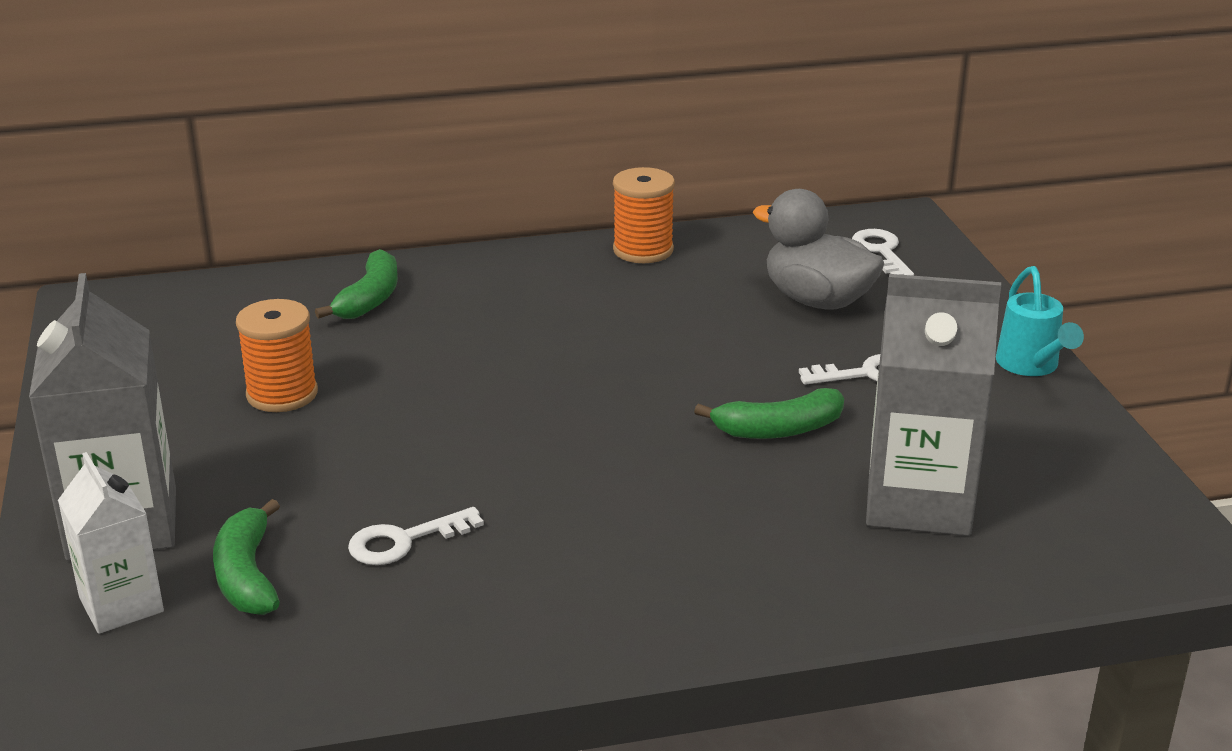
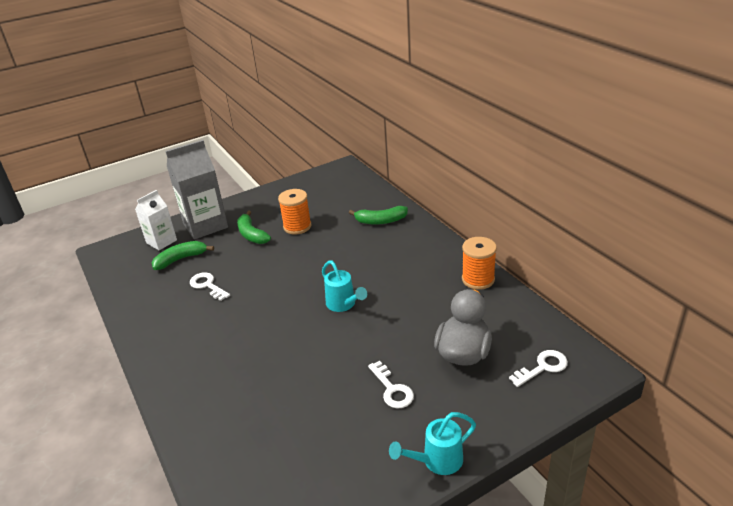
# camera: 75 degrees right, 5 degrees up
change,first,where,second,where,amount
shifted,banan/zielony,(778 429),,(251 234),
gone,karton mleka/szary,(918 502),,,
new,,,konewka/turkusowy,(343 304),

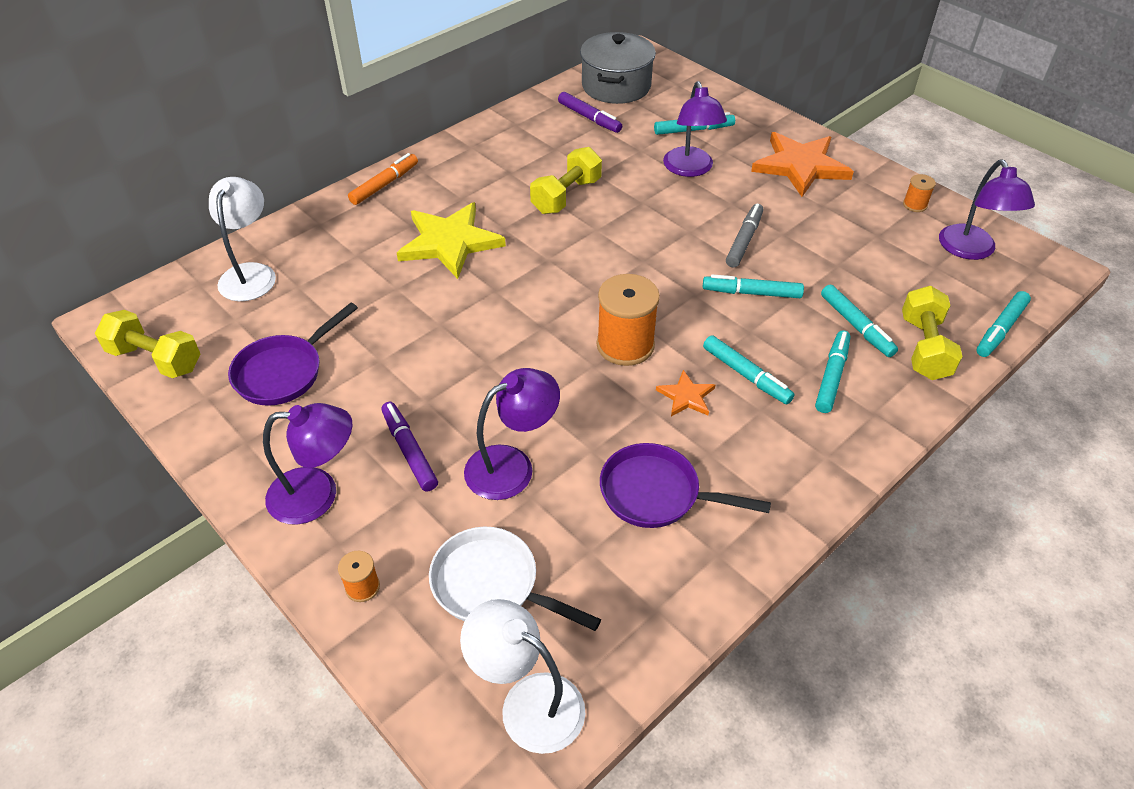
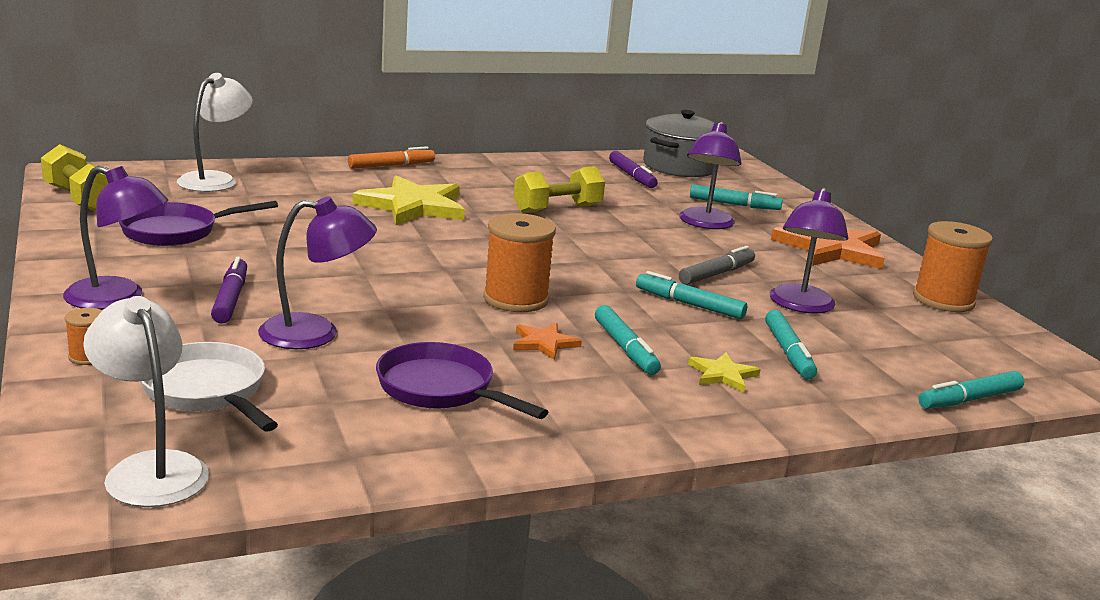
# camera: 20 degrees right, 25 degrees down
change,first,where,second,where,amount
swapped,flamaster/turkusowy,(831 377),gwiazda/żółty,(723 374),
gone,hantel/żółty,(924 348),,,
scaled,szpulka/pomarańczowy,(914 205),,(943 300),x2.09
shifted,lampka/fioletowy,(971 250),,(800 306),

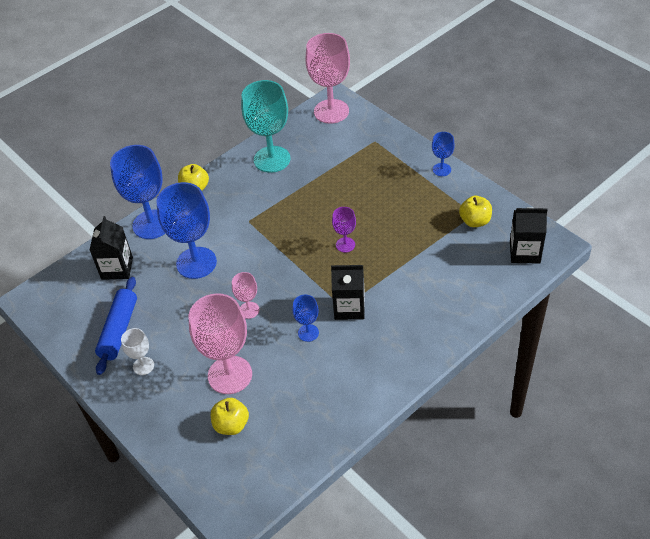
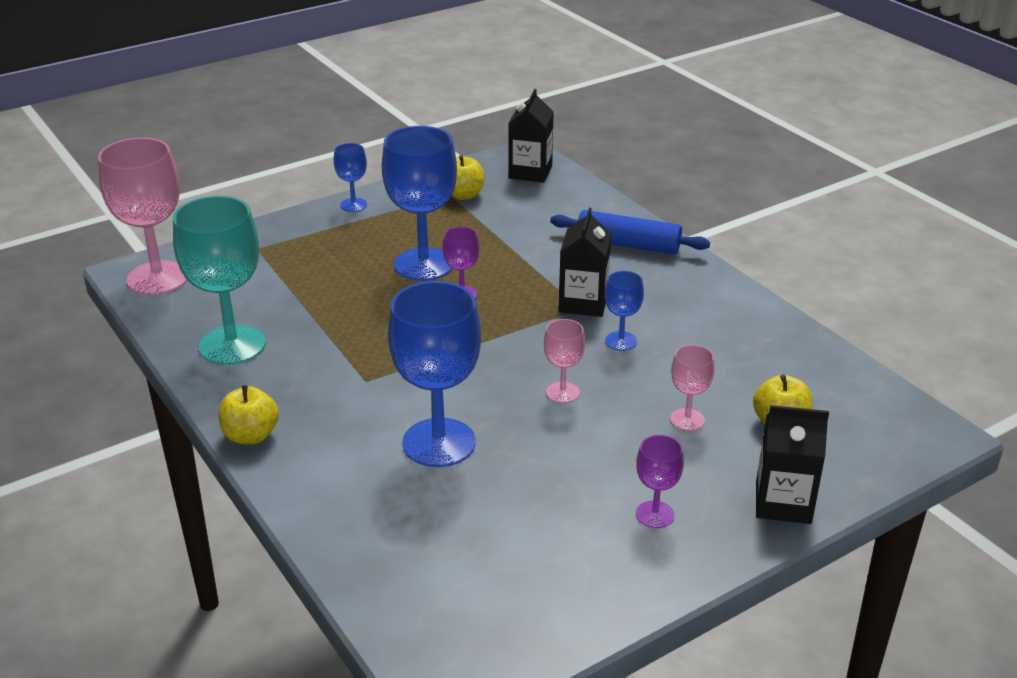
# camera: 85 degrees left, 15 degrees down
change,first,where,second,where,amount
shifted,karton mleka/czarny,(117 268),,(783 502),
shifted,wałek do ciasta/niebieski,(119 330),,(628 244),
shifted,kielich/niebieski,(152 224),,(423 264),
repainted,kielich/biały,(143 366),kielich/fioletowy,(655 514),
scaled,kielich/różowy,(230 375),,(687 419),x0.49

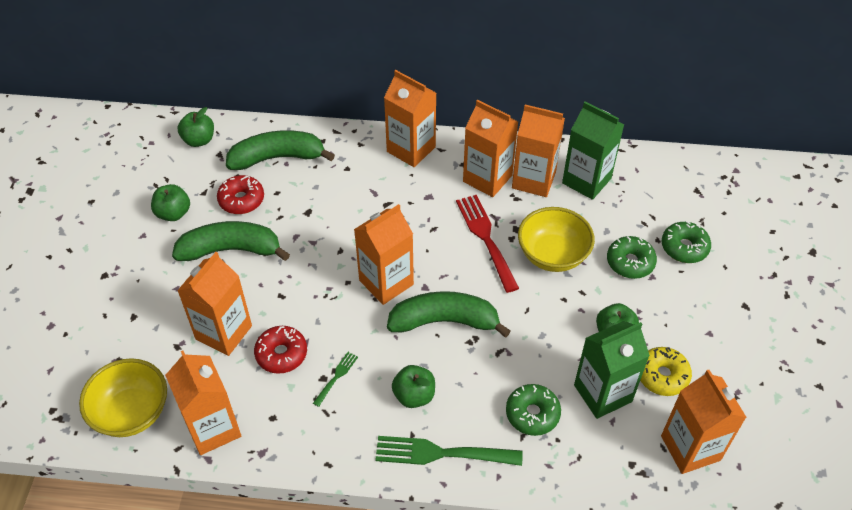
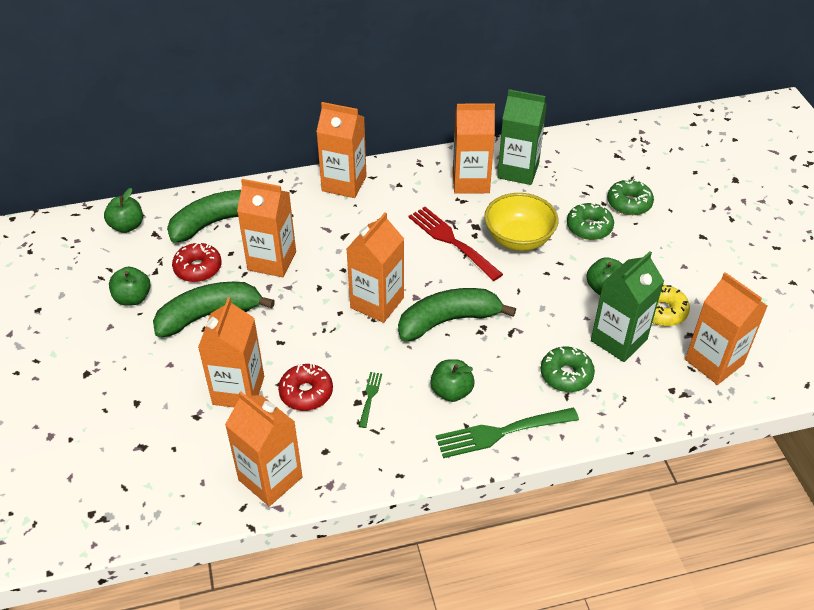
# camera: 20 degrees left, 5 degrees down
change,first,where,second,where,amount
gone,miska/żółty,(132 412),,,
shifted,karton mleka/pomarańczowy,(487 178),,(272 261),

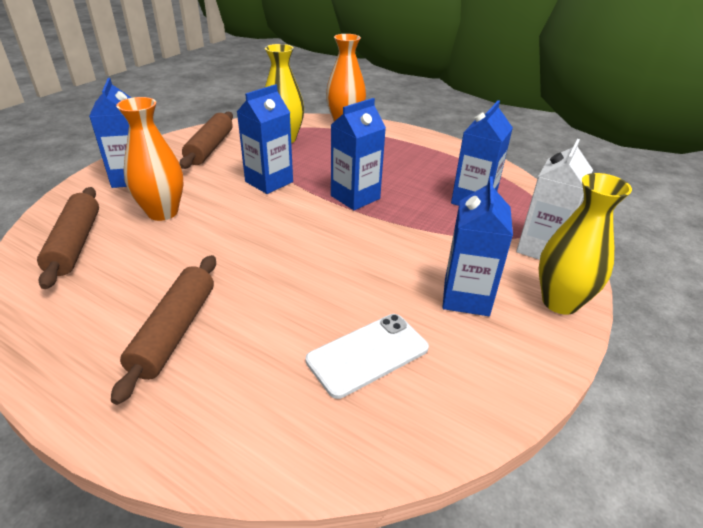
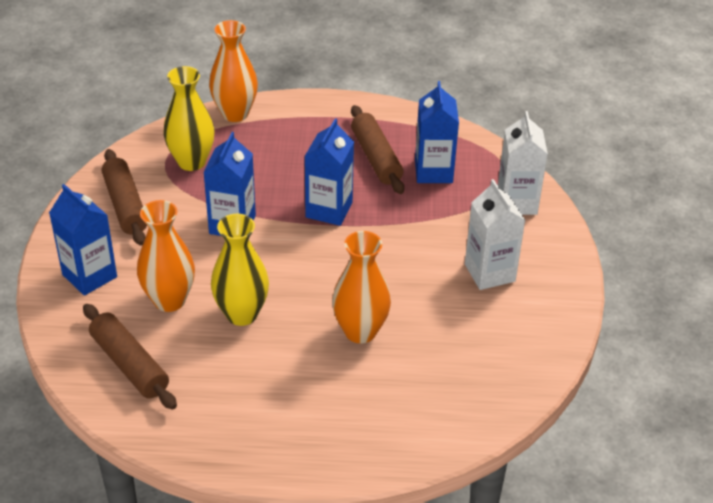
# camera: 30 degrees left, 5 degrees up
change,first,where,second,where,amount
shifted,wałek do ciasta/brązowy,(175 331),,(376 158),
gone,telefon/biały,(367 354),,,
repainted,karton mleka/niebieski,(466 297),karton mleka/biały,(489 273),
shifted,wazon/żółty,(560 302),,(241 314),
new,,,wazon/pomarańczowy,(360 331),

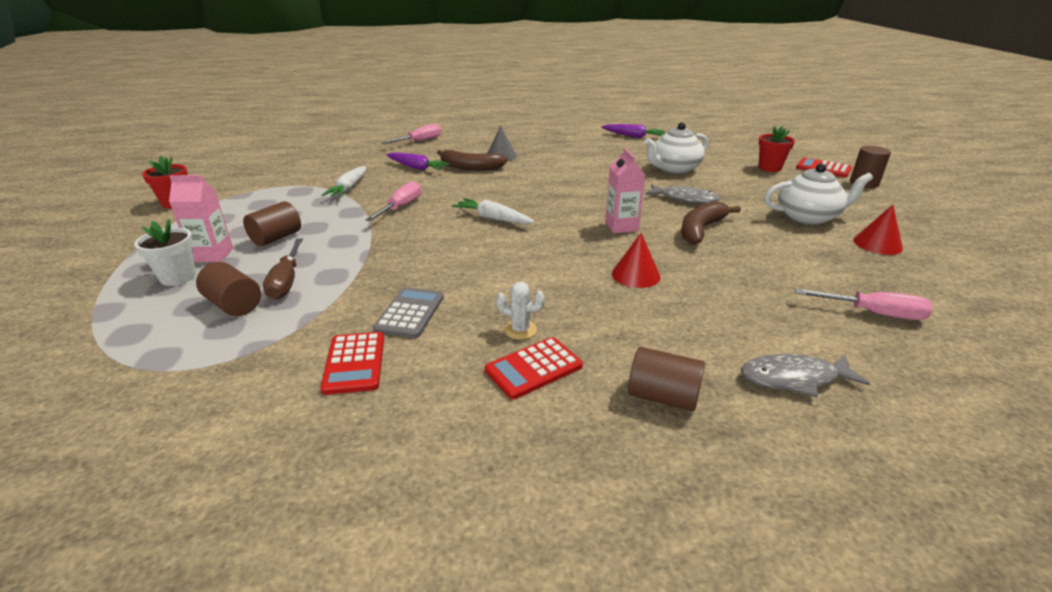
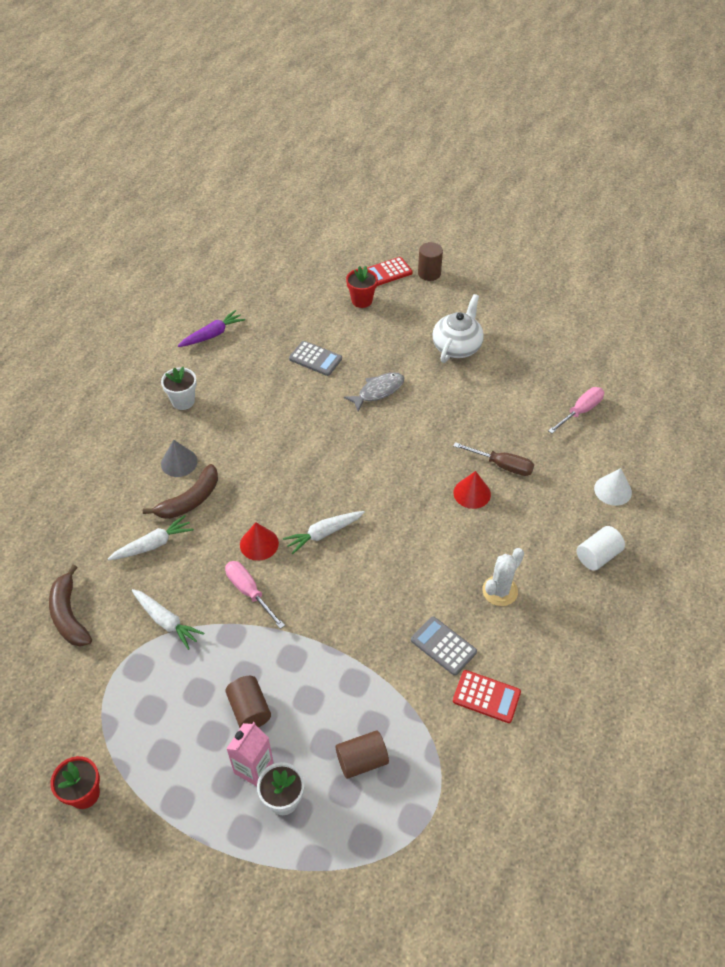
# camera: 60 degrees left, 20 degrees up
change,first,where,second,where,amount
shifted,śrubokręt/brązowy,(286 281),,(502 465),
gone,śrubokręt/różowy,(420 141),,,
repainted,marchewka/fioletowy,(417 168),marchewka/biały,(153 544),
gone,kalkulator/czerwony,(534 368),,,
scaled,kaktus/biały,(520 330),,(500 591),x1.51
gone,karton mleka/różowy,(621 226),,,
repainted,walec/brązowy,(662 397),walec/biały,(597 556),
swapped,imbryk/biały,(674 169),kalkulator/szary,(315 359),
shifted,banan/brązowy,(701 230),,(69 615),
swapped,ryba/szary,(794 378),stożek/biały,(613 490),
shifted,stożek/czerwony,(877 244),,(259 544),
new,,,doniczka/biały,(183 401),

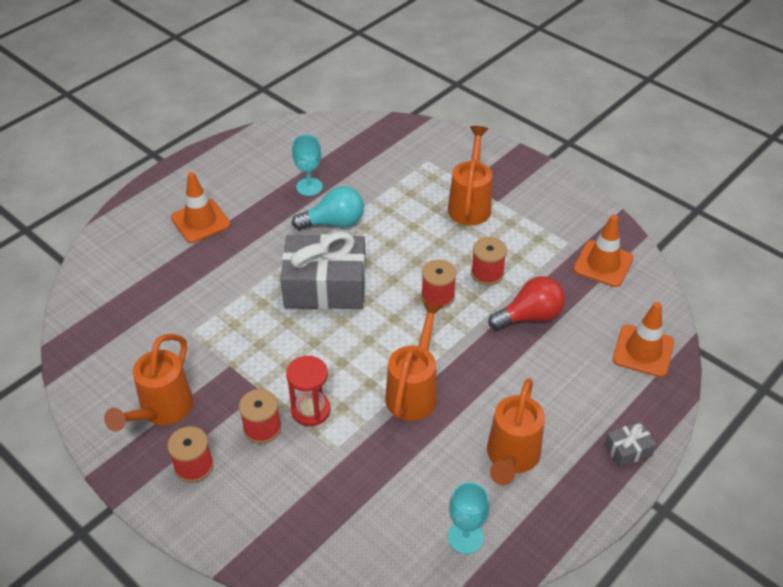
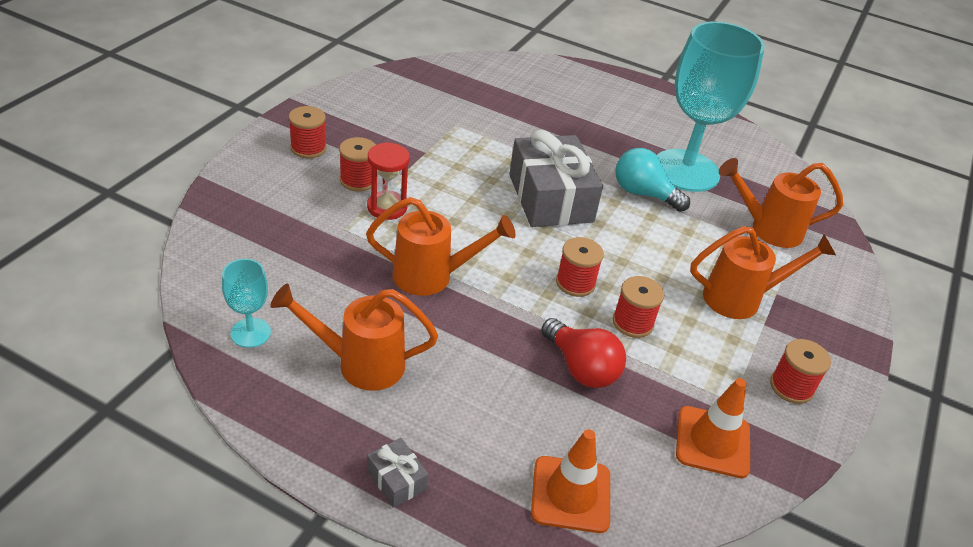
# camera: 70 degrees right, 5 degrees down
change,first,where,second,where,amount
shifted,konewka/pomarańczowy,(161 411),,(767 229),
gone,pachołek/pomarańczowy,(200 221),,,
scaled,kielich/turkusowy,(309 187),,(685 171),x2.30
rotated,żarówka/turkusowy,(334 223),,(643 194),150 degrees clockwise
new,,,szpulka/czerwony,(791 387),

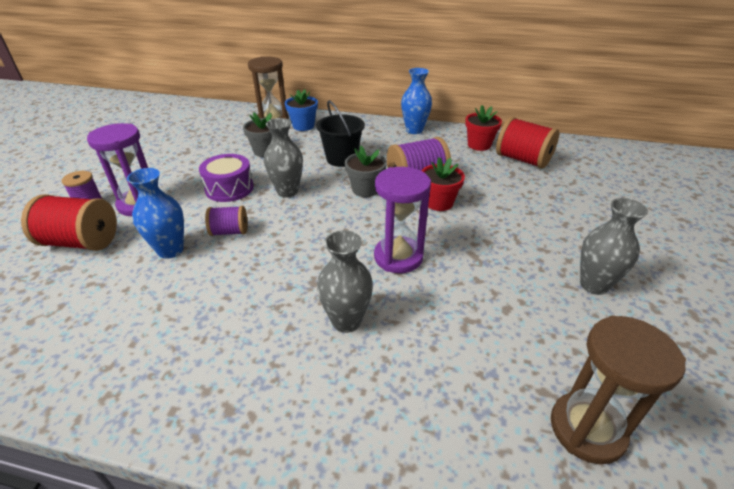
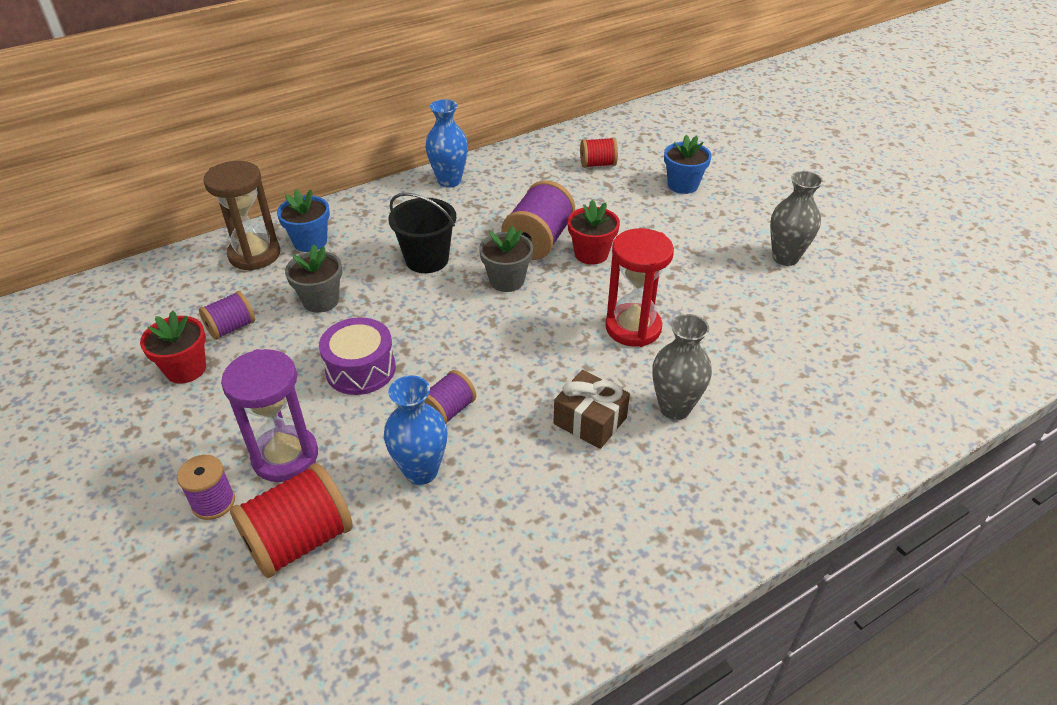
# camera: 45 degrees left, 5 degrees up
change,first,where,second,where,amount
gone,wazon/szary,(287 191),,,
repainted,klepsydra/fioletowy,(398 257),klepsydra/czerwony,(633 328),
shifted,doniczka/czerwony,(479 145),,(186 369),
scaled,szpulka/czerwony,(522 160),,(597 164),x0.58
gone,klepsydra/brązowy,(587 429),,,
new,,,szpulka/fioletowy,(231 328),
new,,,prezent/brązowy,(590 420),
new,,,doniczka/niebieski,(683 185),

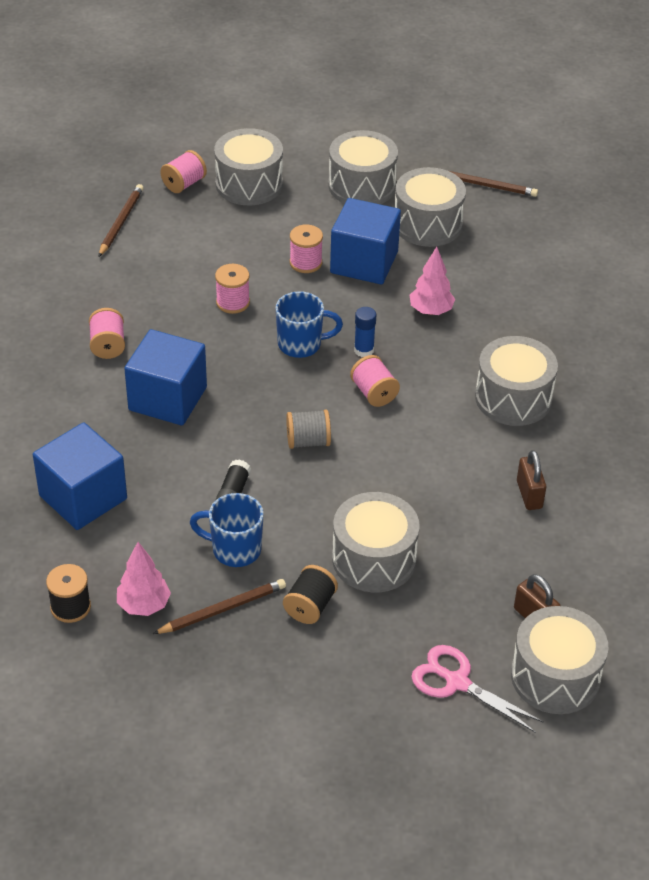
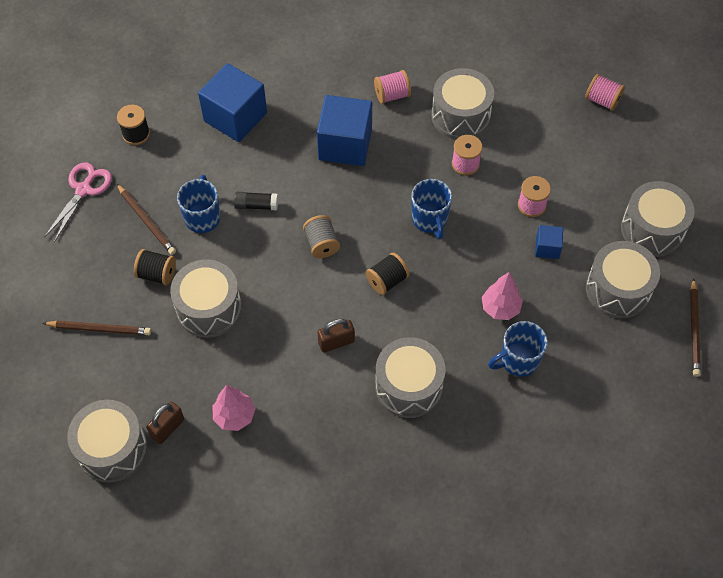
# camera: 80 degrees right, 15 degrees up
change,first,where,second,where,amount
shifted,ołówek/brązowy,(121 222),,(100 329),
shifted,drzewko/różowy,(144 605),,(234 416),
shifted,bęben/szary,(249 184),,(460 116),
scaled,sześcian/niebieski,(364 262),,(547 248),x0.48
repainted,szpulka/różowy,(374 393),szpulka/czarny,(387 280),
gone,klej w sztyfcie/niebieski,(364 350),,,
shifted,nożyczki/różowy,(457 682),,(83 190),
shifted,kłódka/brązowy,(529 494),,(336 342),
new,,,kubek/niebieski,(518 360),

